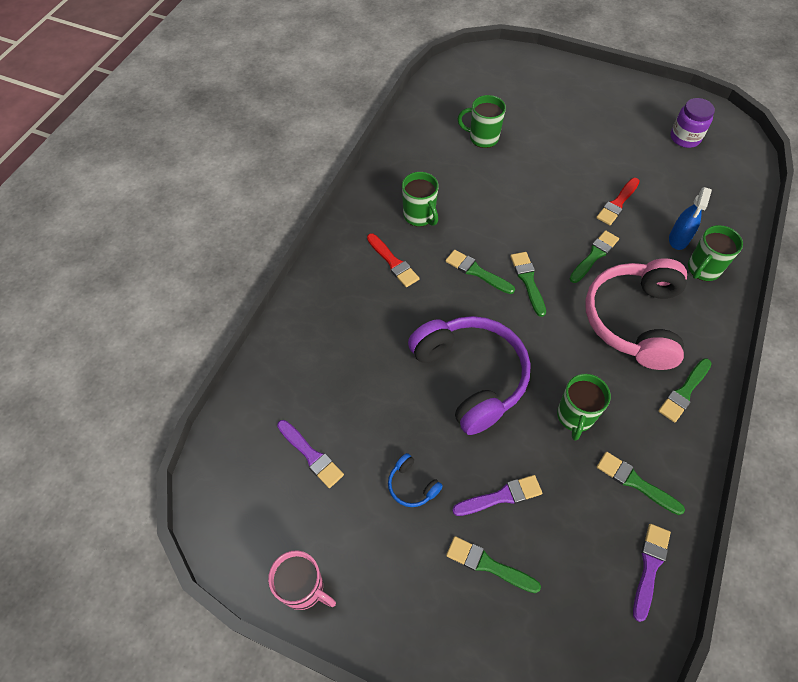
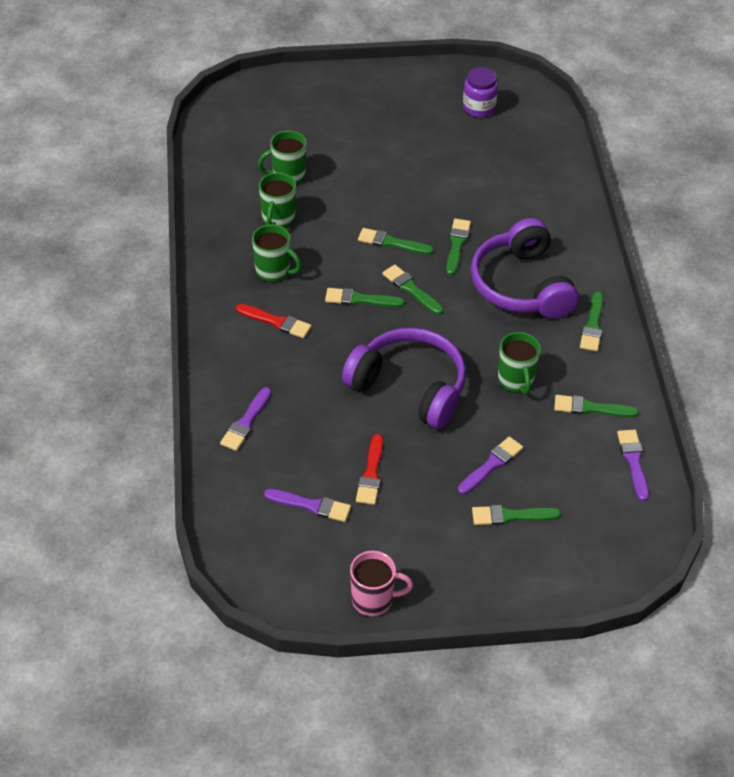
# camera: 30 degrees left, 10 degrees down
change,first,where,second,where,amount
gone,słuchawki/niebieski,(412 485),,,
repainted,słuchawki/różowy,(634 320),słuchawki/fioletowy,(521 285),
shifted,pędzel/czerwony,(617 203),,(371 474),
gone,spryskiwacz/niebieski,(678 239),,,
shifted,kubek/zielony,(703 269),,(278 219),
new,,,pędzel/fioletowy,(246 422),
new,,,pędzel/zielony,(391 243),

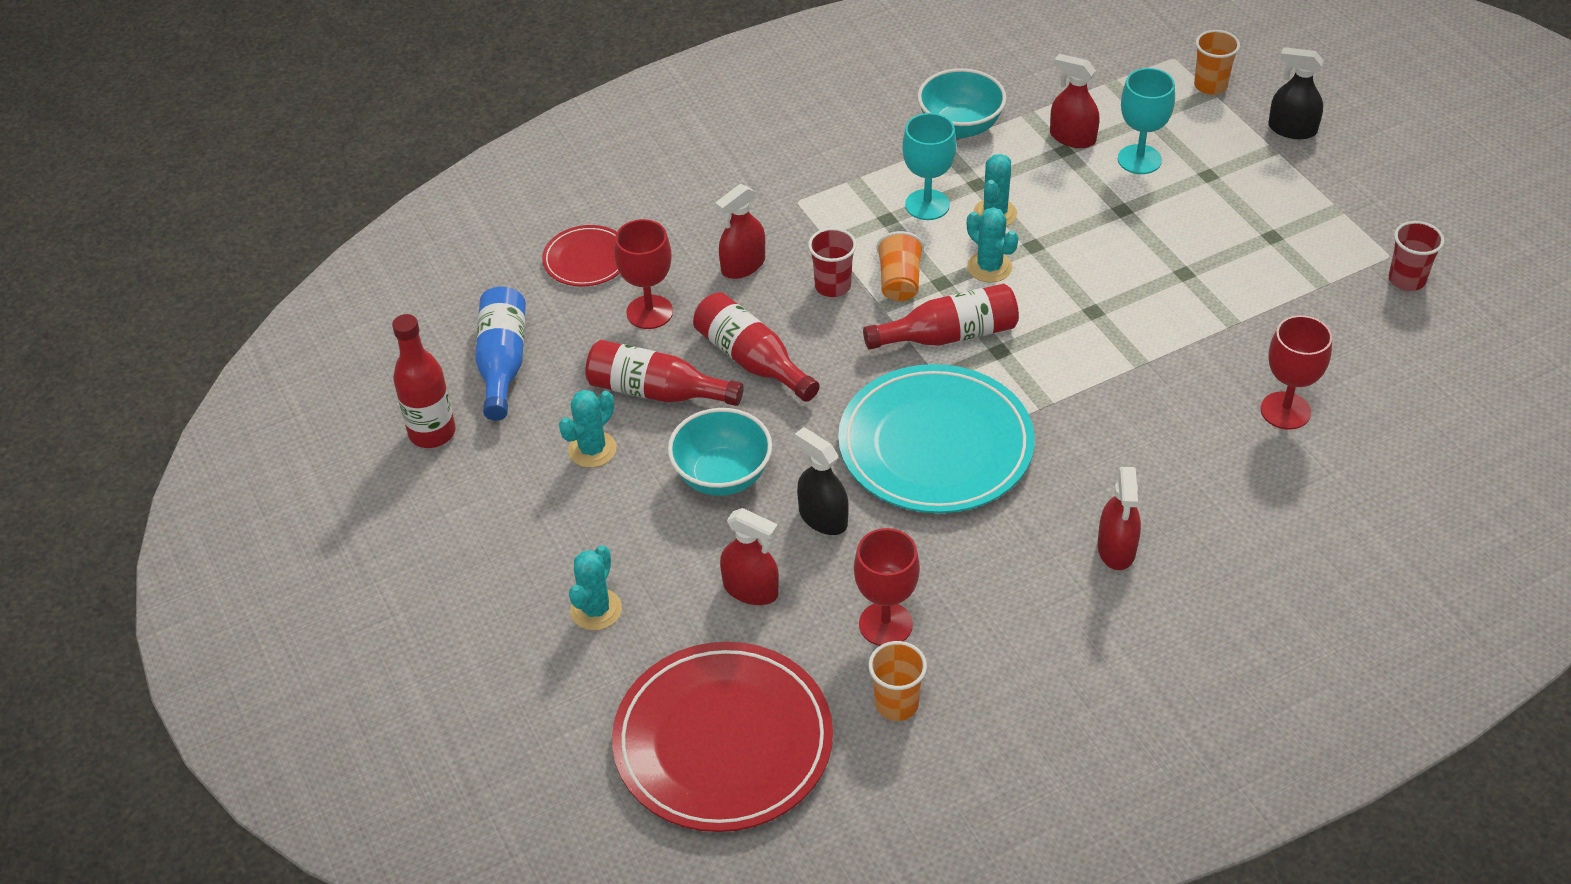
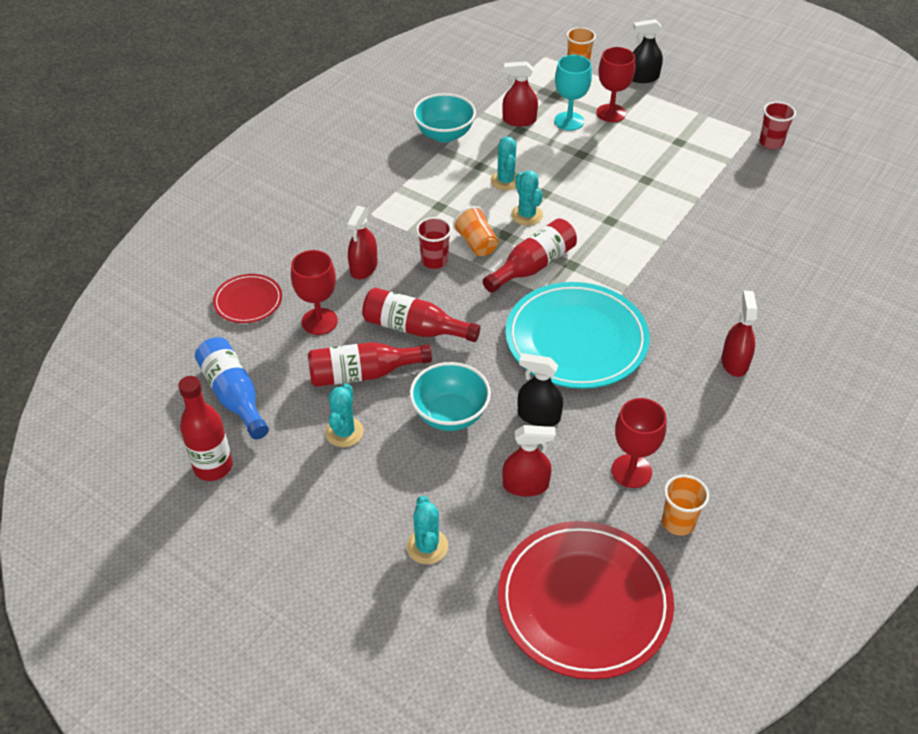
# camera: 30 degrees left, 0 degrees up
change,first,where,second,where,amount
gone,kielich/turkusowy,(927 205),,,
rotated,kaktus/turkusowy,(989 267),,(527 215),45 degrees clockwise
rotated,spryskiwacz/czerwony,(1116 549),,(734 362),150 degrees counterclockwise
shifted,kielich/czerwony,(1285 411),,(611 113),

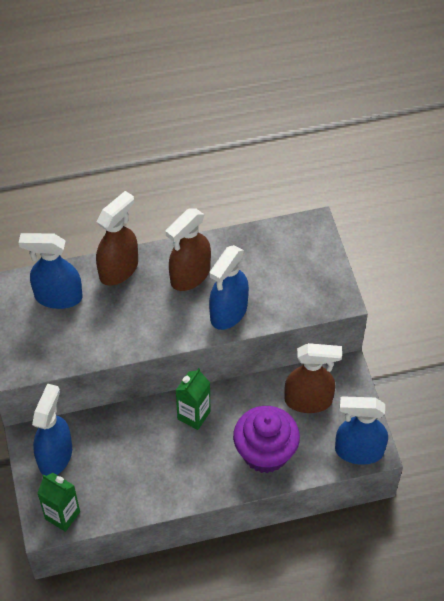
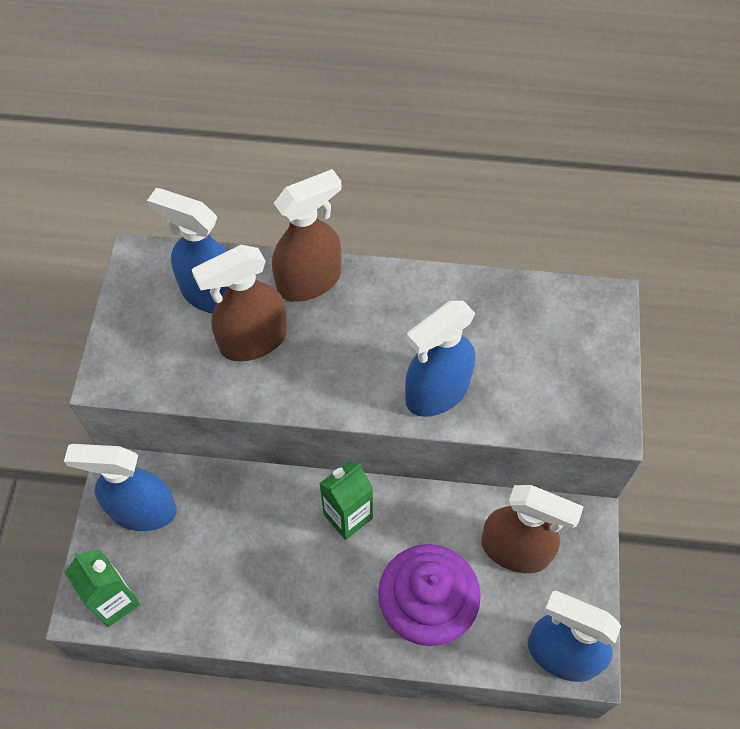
# camera: 20 degrees right, 5 degrees up
change,first,where,second,where,amount
rotated,spryskiwacz/niebieski,(55 456),,(142 510),120 degrees counterclockwise
shifted,spryskiwacz/brązowy,(190 275),,(253 340),

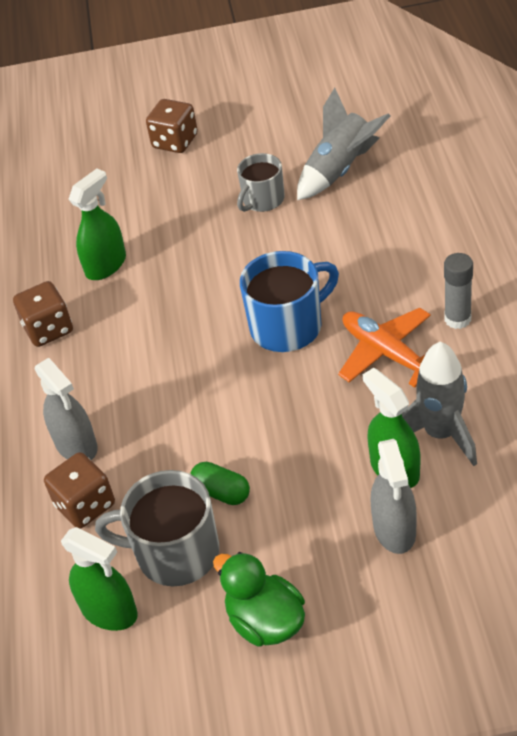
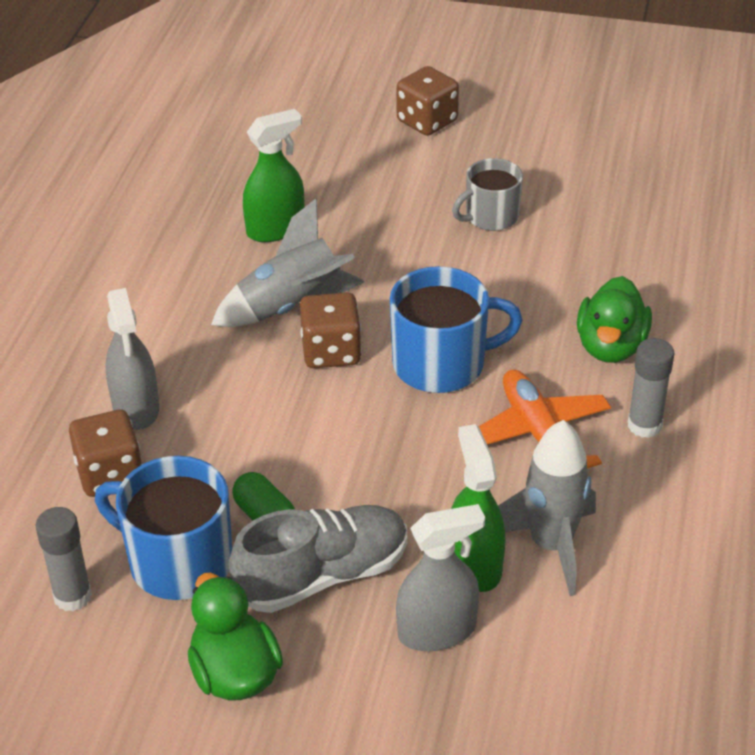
# camera: 15 degrees right, 5 degrees down
change,first,where,second,where,amount
shifted,kostka do gry/brązowy,(48 329),,(331 352),
swapped,spryskiwacz/zielony,(109 611),klej w sztyfcie/szary,(72 596),
repainted,kubek/szary,(175 552),kubek/niebieski,(178 561),
shifted,rakieta/szary,(340 170),,(291 306),
rotated,spryskiwacz/szary,(394 529),,(437 631),120 degrees counterclockwise
new,,,but/szary,(322 575),
new,,,kaczka/zielony,(610 346),

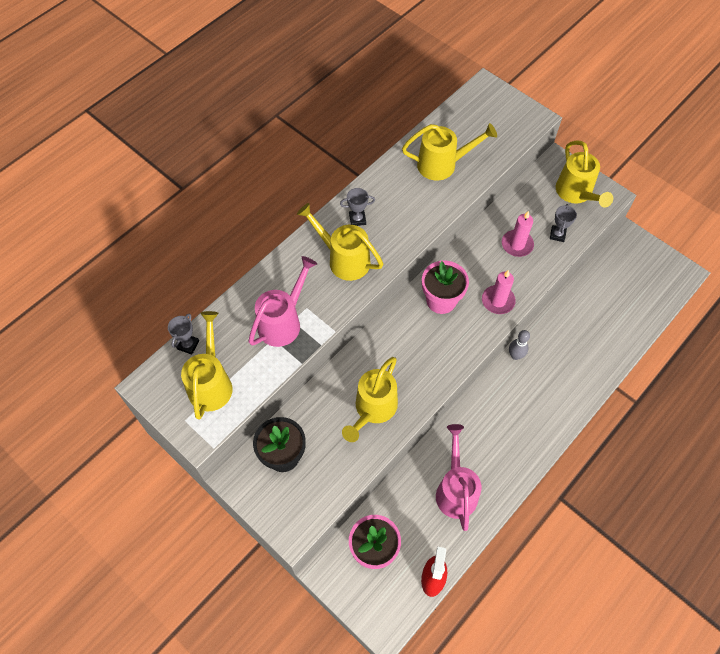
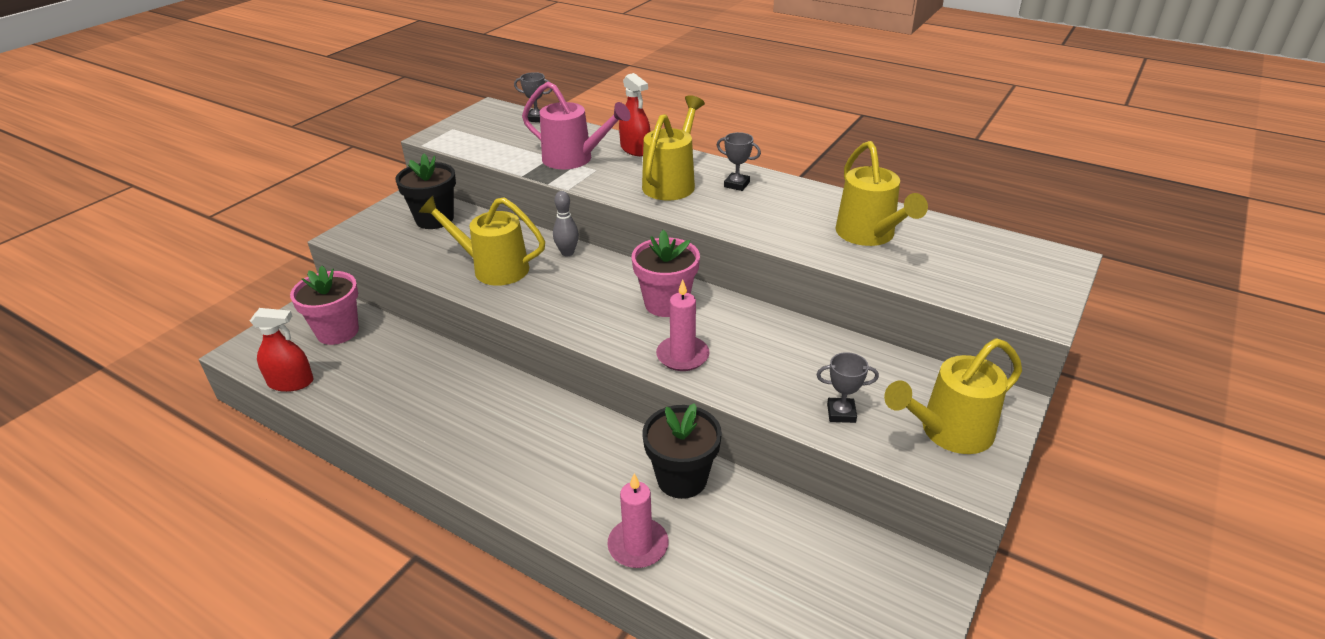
# camera: 80 degrees right, 25 degrees down
change,first,where,second,where,amount
gone,konewka/żółty,(211 382),,,
rotated,puchar/szary,(357 219),,(736 184),45 degrees counterclockwise
gone,konewka/różowy,(455 489),,,
shifted,świeca/różowy,(517 244),,(638 545),
shifted,kręgiel/szary,(515 355),,(567 253),
new,,,spryskiwacz/czerwony,(635 149),
new,,,doniczka/czarny,(682 479),

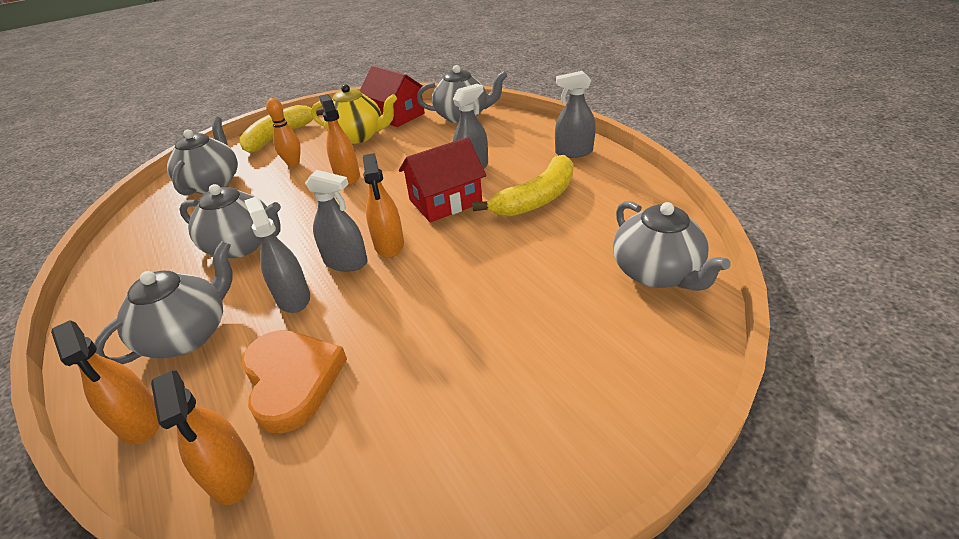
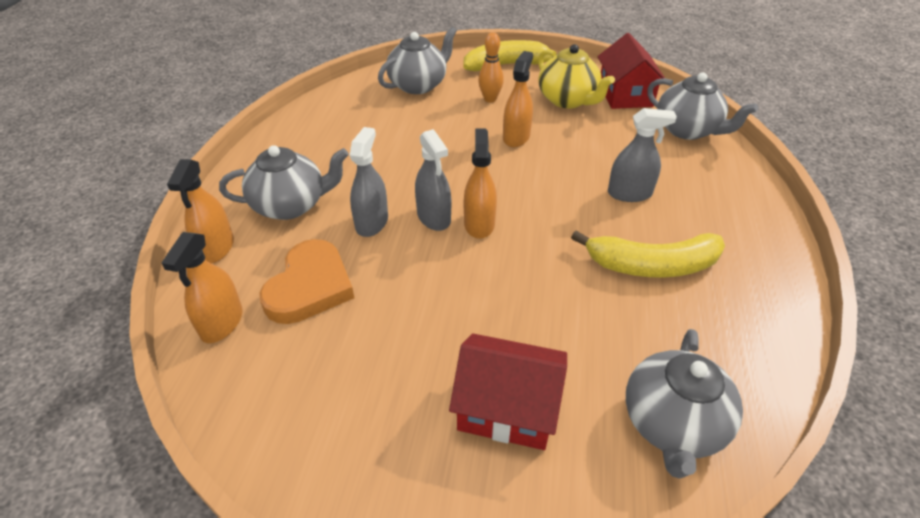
# camera: 40 degrees right, 5 degrees up
change,first,where,second,where,amount
gone,imbryk/szary,(242 245),,,
rotated,spryskiwacz/pomarańczowy,(389 244),,(479 224),150 degrees clockwise
shifted,domek/czerwony,(445 201),,(507 407),
gone,spryskiwacz/szary,(574 152),,,

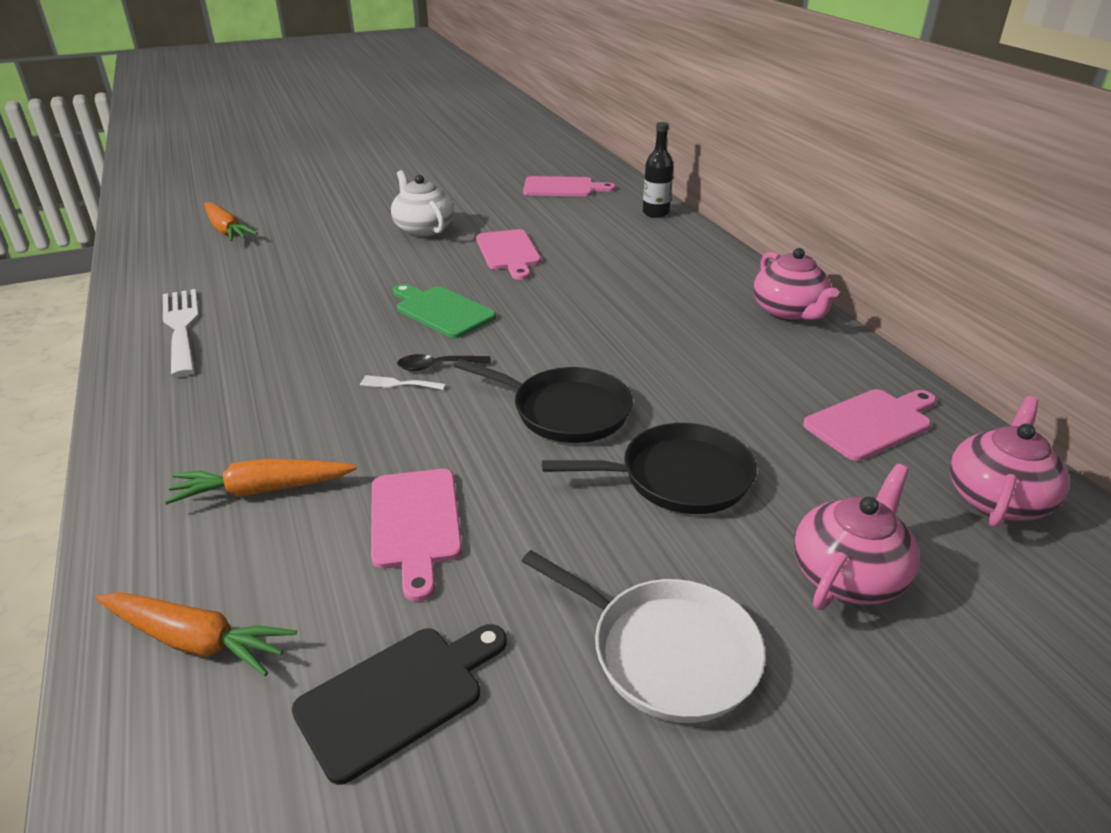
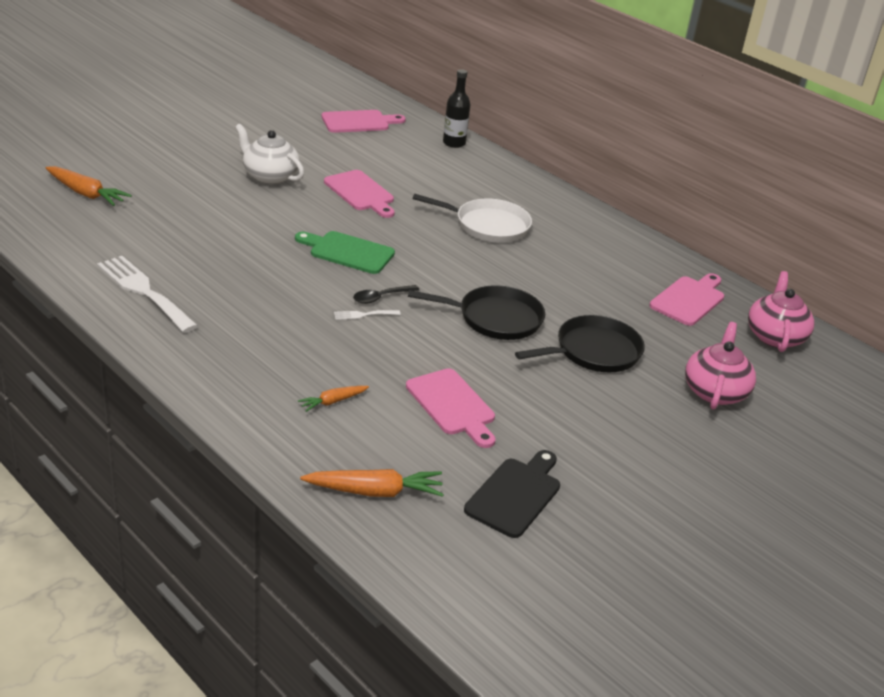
# camera: 25 degrees left, 0 degrees up
change,first,where,second,where,amount
scaled,marchewka/pomarańczowy,(262 490),,(333 402),x0.58
shifted,patelnia/biały,(667 652),,(488 225),
gone,imbryk/różowy,(789 312),,,

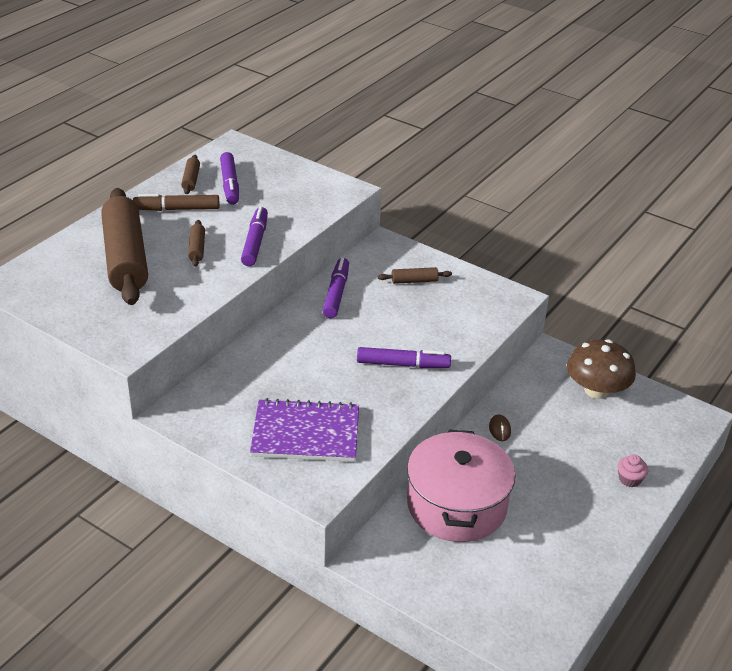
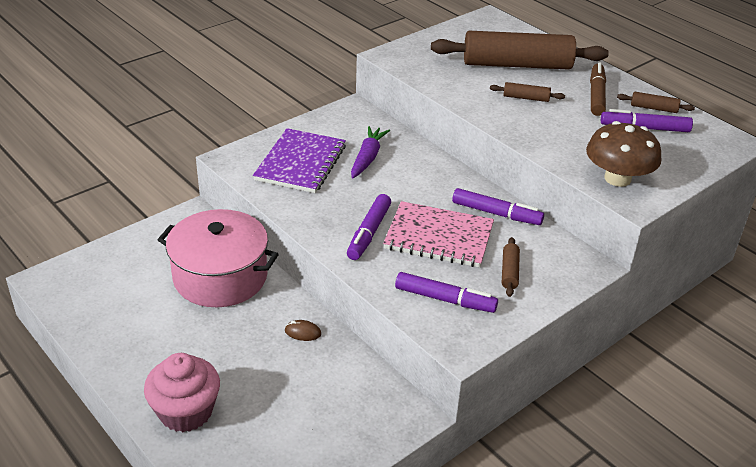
# camera: 105 degrees right, 0 degrees up
change,first,where,second,where,amount
shifted,flamaster/fioletowy,(255 242),,(445 299),
shifted,grzyb/brązowy,(596 390),,(617 178),
scaled,muffinka/różowy,(629 479),,(186 411),x2.14
new,,,marchewka/fioletowy,(367 158),
new,,,zeszyt/różowy,(439 237),

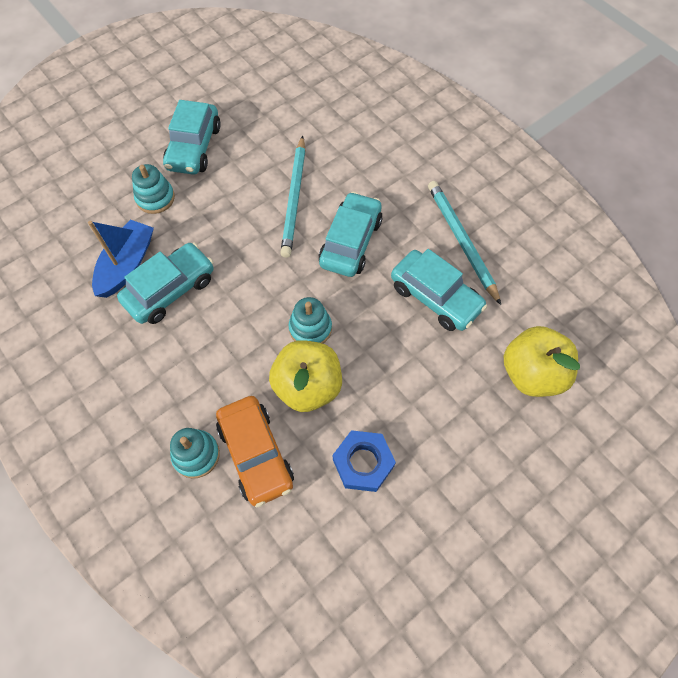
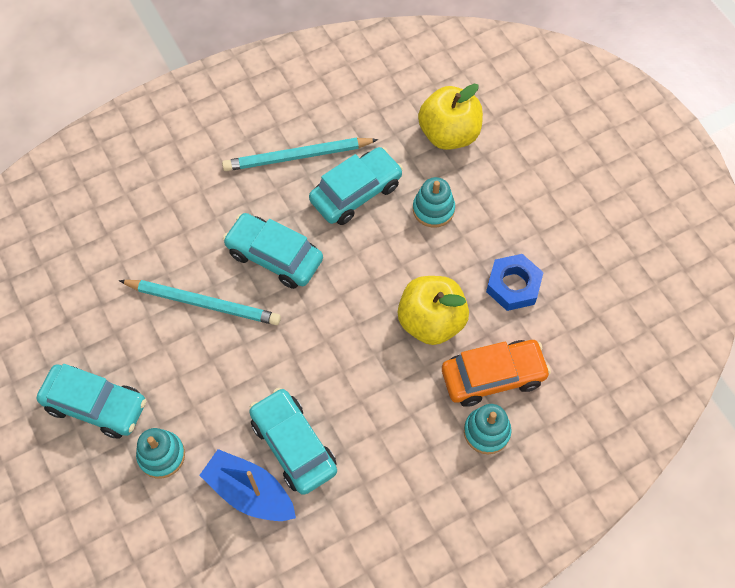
# camera: 80 degrees left, 0 degrees up
change,first,where,second,where,amount
shifted,zabawka nakładanka/turkusowy,(310 328),,(433 209),

